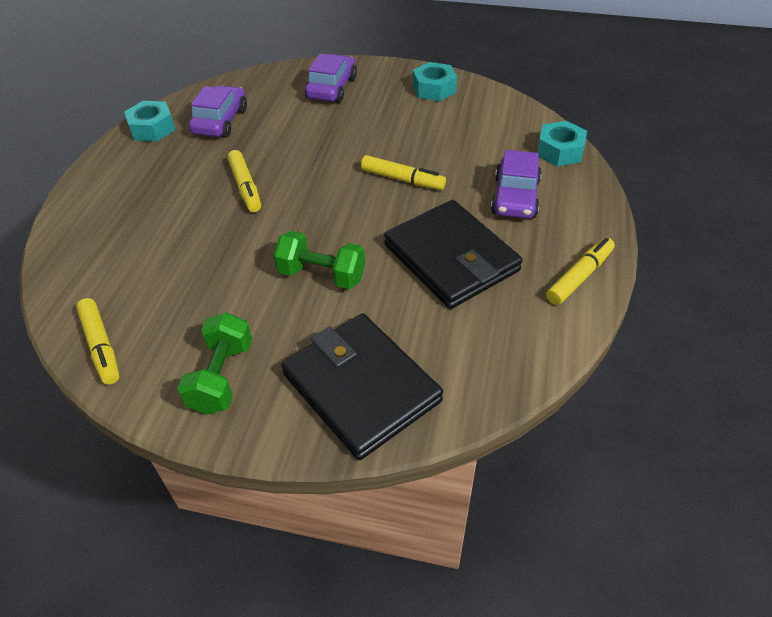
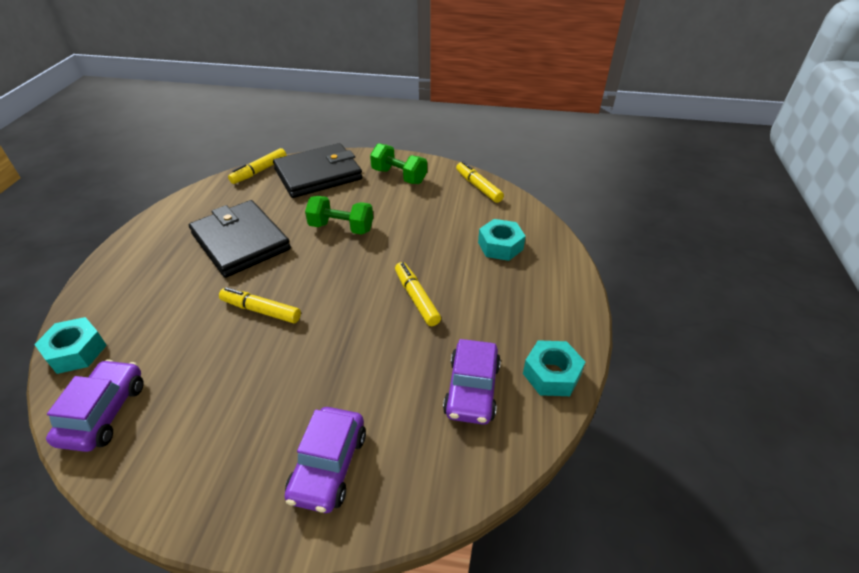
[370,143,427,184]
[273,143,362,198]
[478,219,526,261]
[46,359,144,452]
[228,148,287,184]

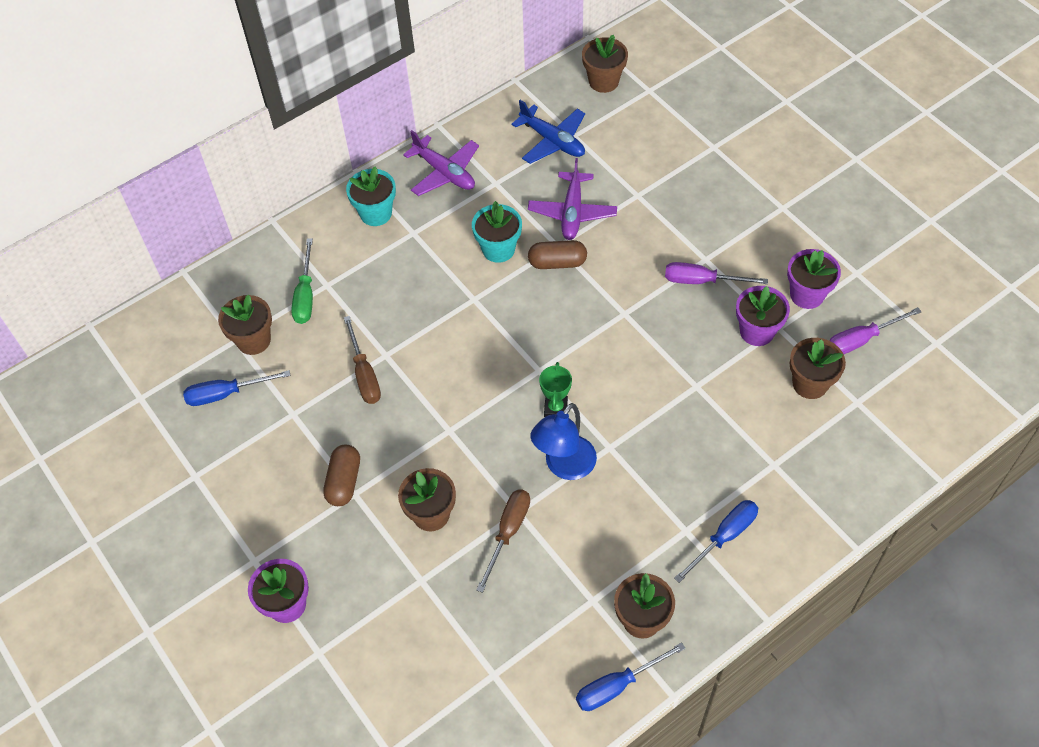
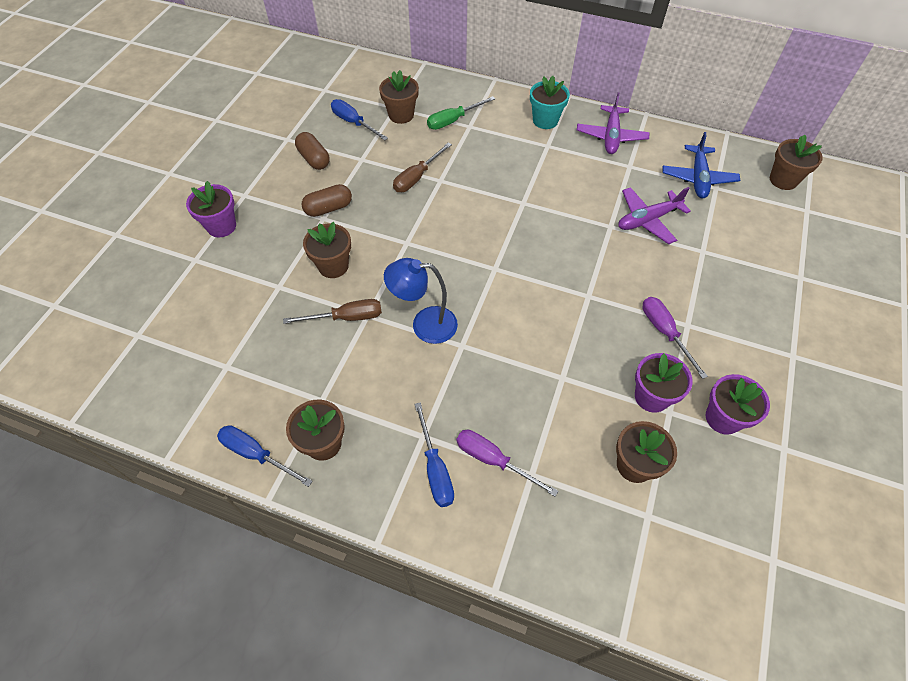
[472,201,522,263] (first image)
[295,132,330,170]
[539,362,572,417] (first image)
[414,402,454,507]
[456,430,558,497]

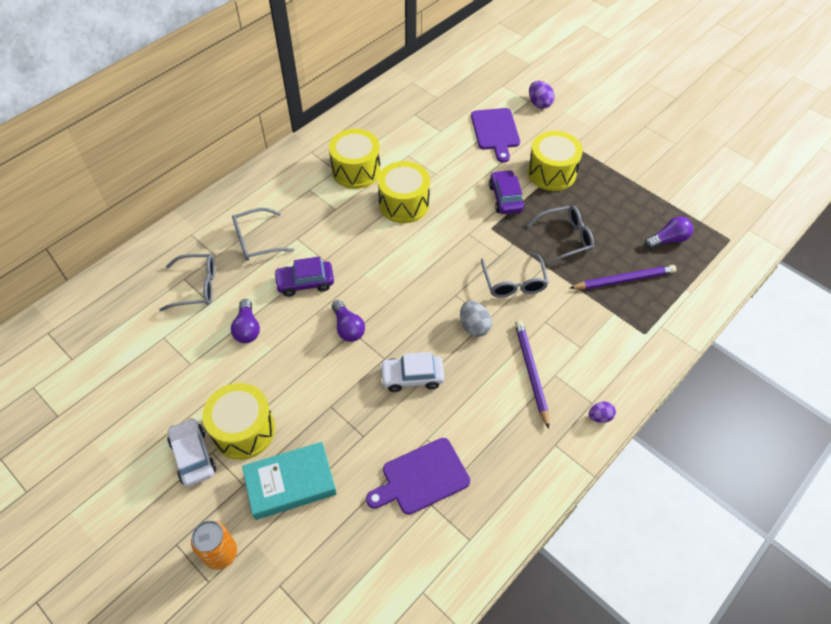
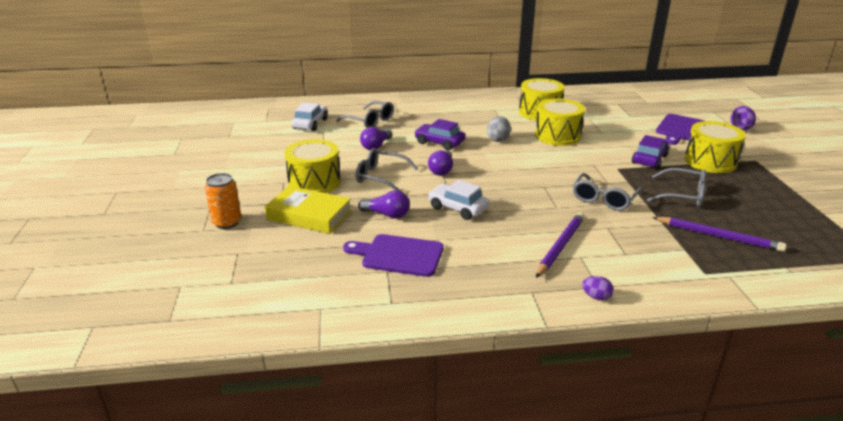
[292,102,328,131]
[356,148,418,191]
[265,186,351,234]
[487,116,511,142]
[358,190,410,218]

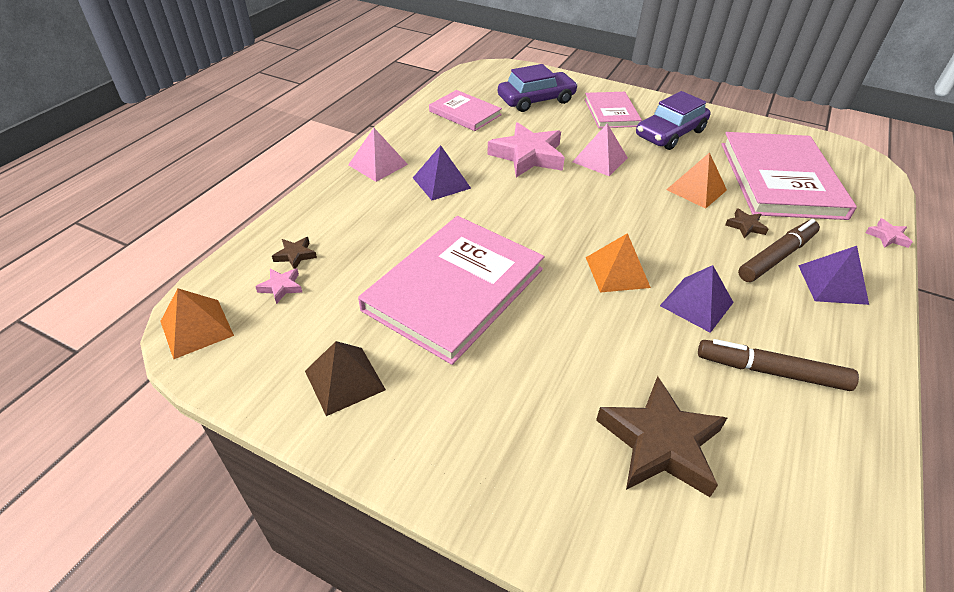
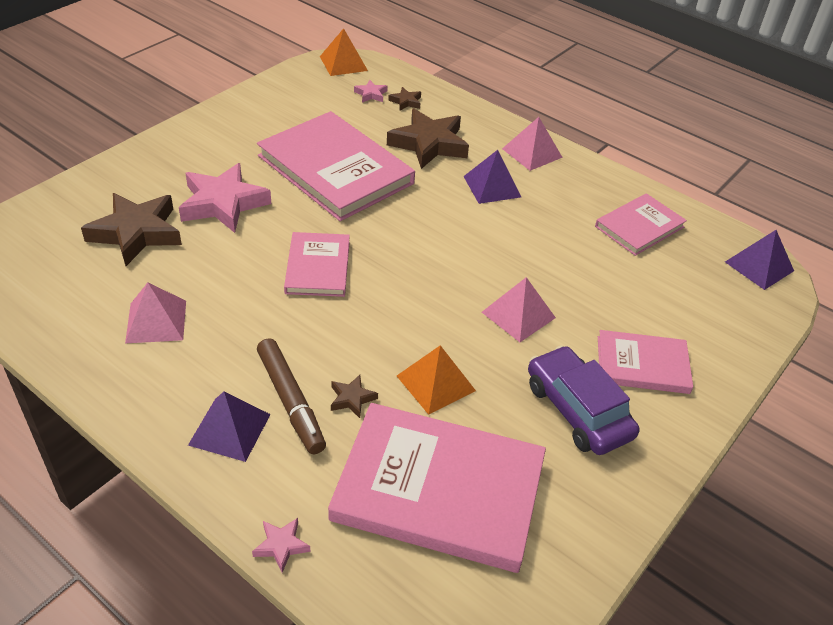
[305,341,386,416] (first image)
[179,163,271,233]
[498,64,578,112] (first image)
[284,232,350,297]
[725,230,794,290]
[125,283,186,343]
[387,109,469,169]

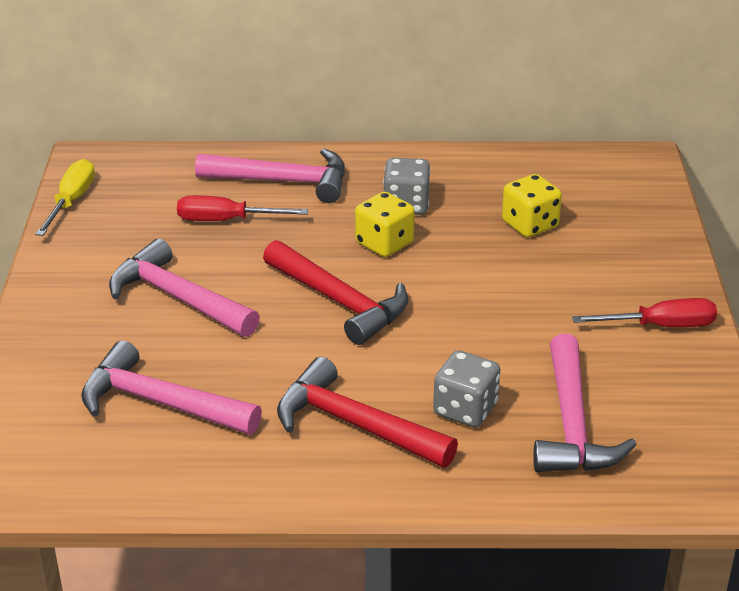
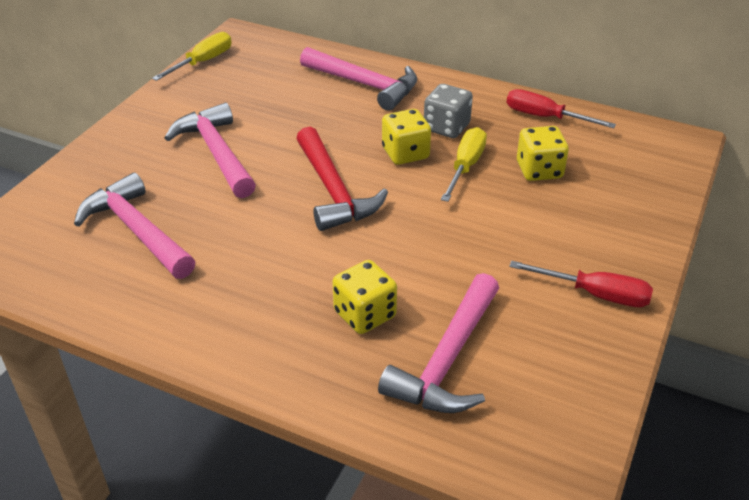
[507,89,616,128]
[277,357,458,468] (first image)
[332,260,397,334]
[441,127,487,202]

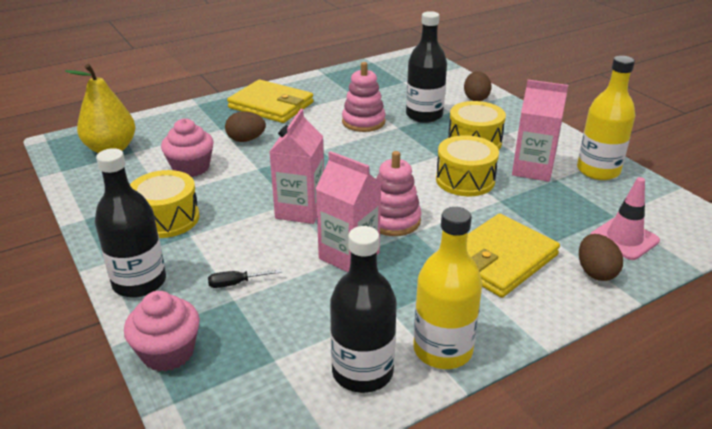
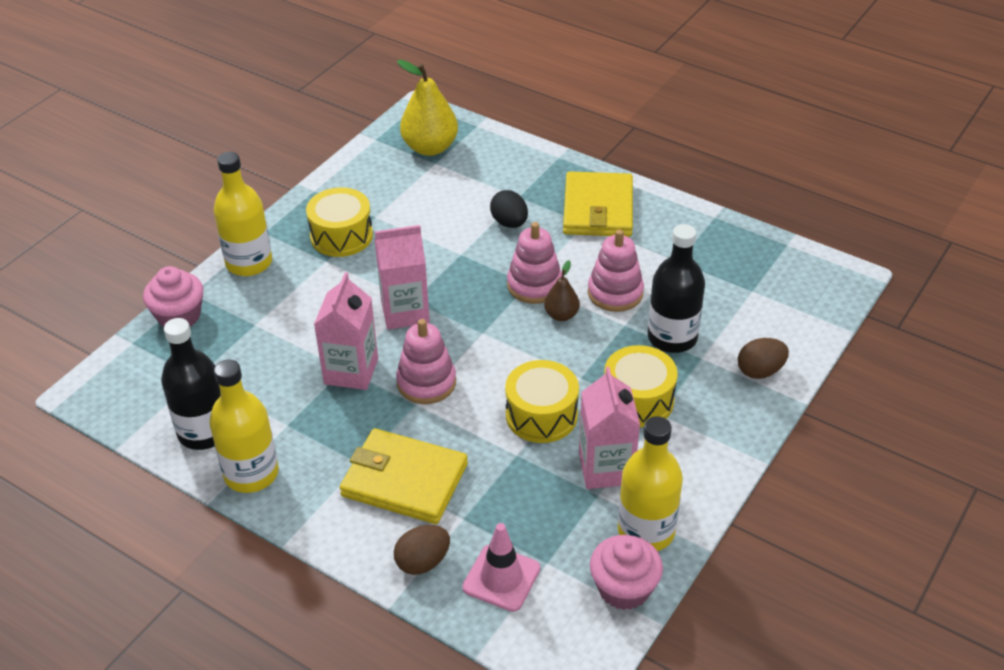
[214,152,272,276]
[590,535,663,610]
[208,269,282,288] (first image)
[490,190,528,228]
[507,222,562,304]
[544,260,580,321]

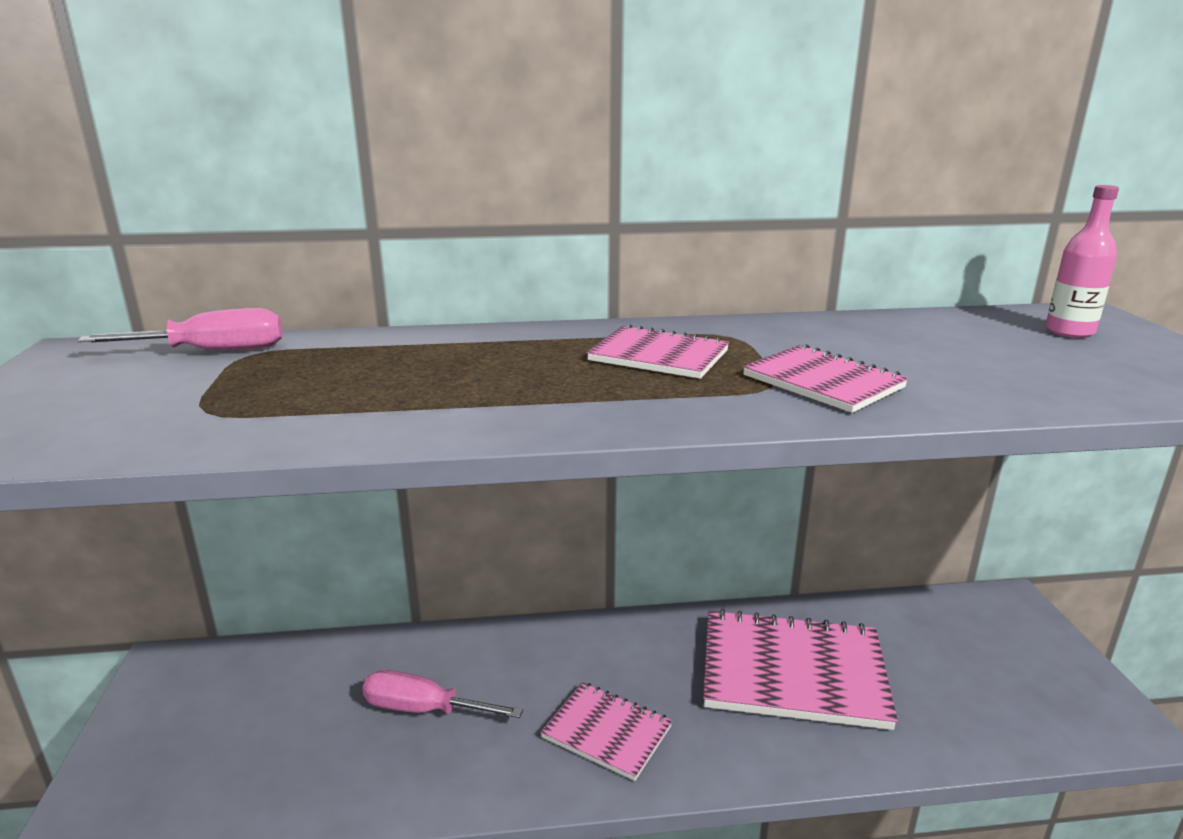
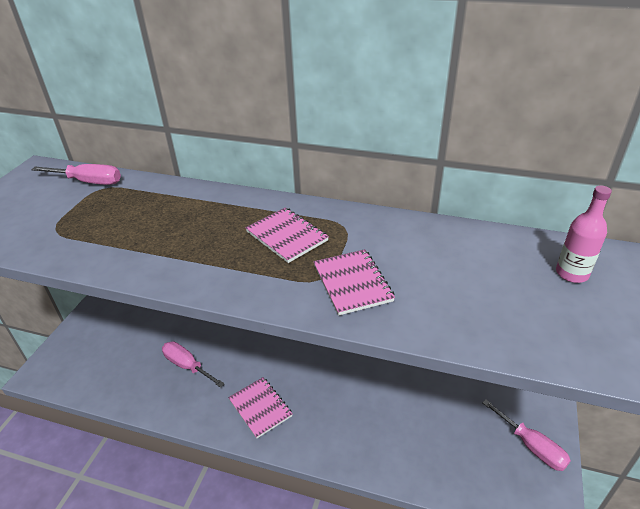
[703,609,898,730] (first image)
[482,399,571,471]

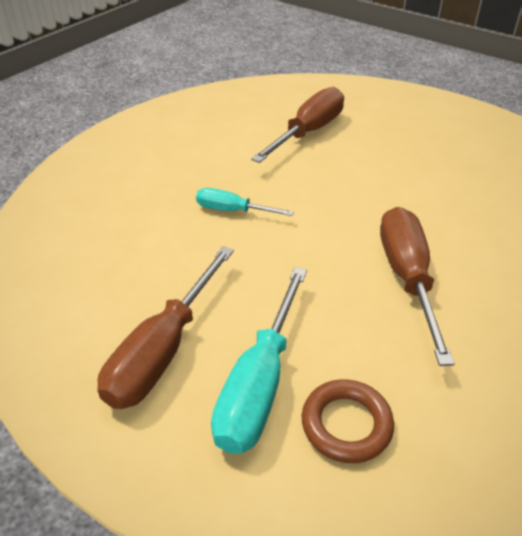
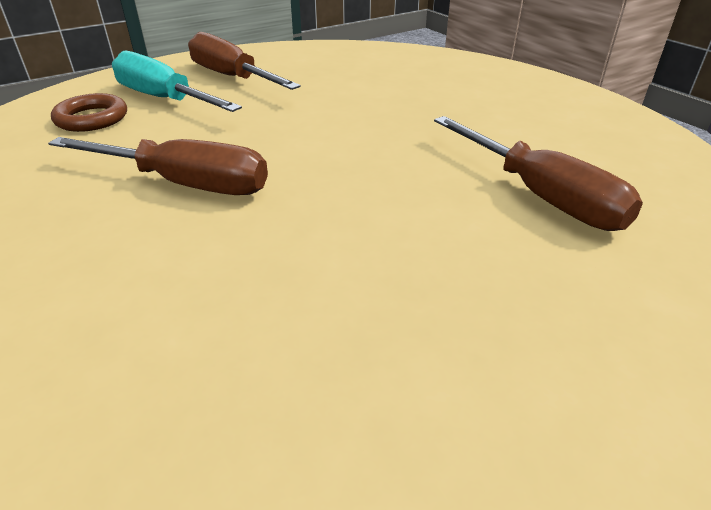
[196,188,294,216] (first image)

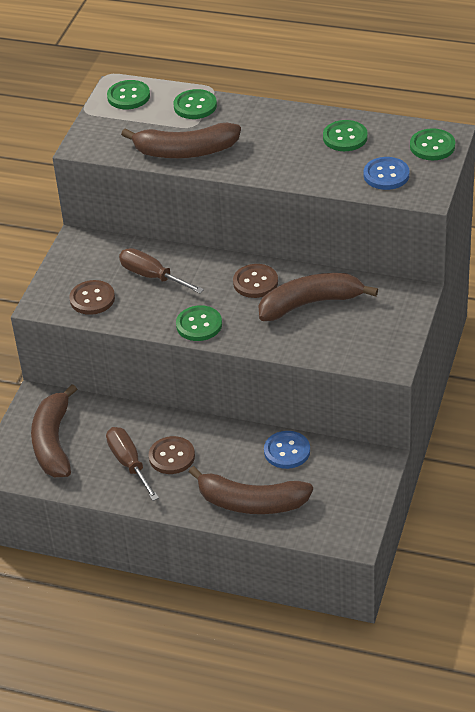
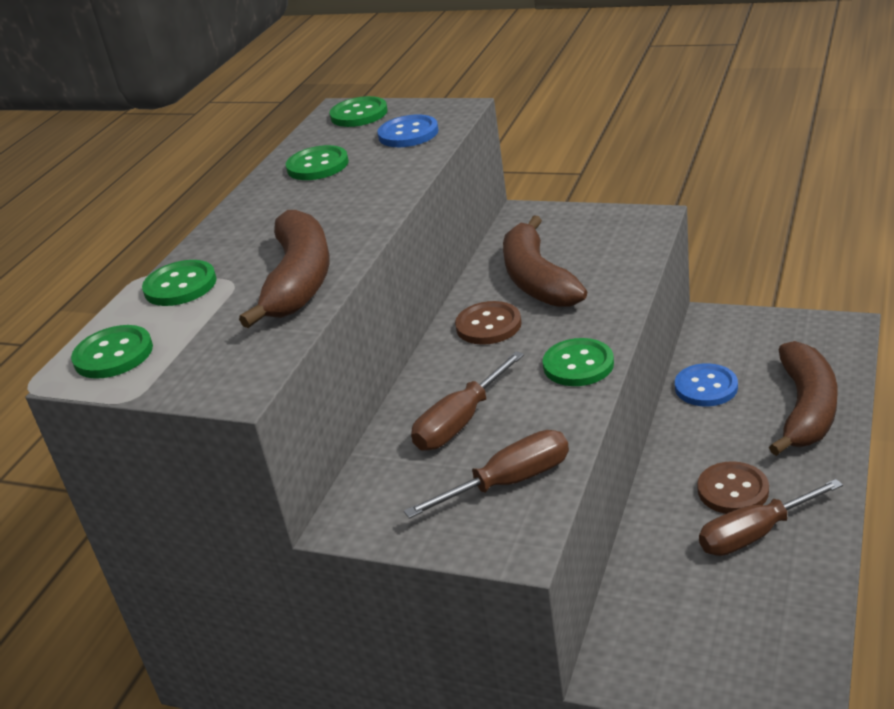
[31,384,77,477] (first image)
[404,430,569,519]

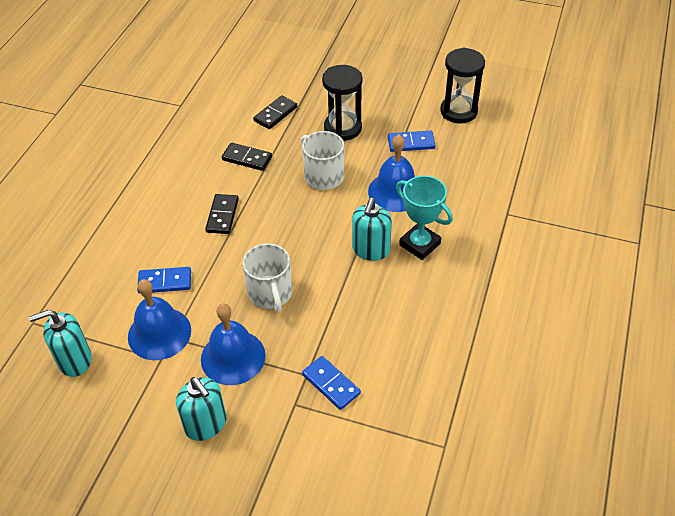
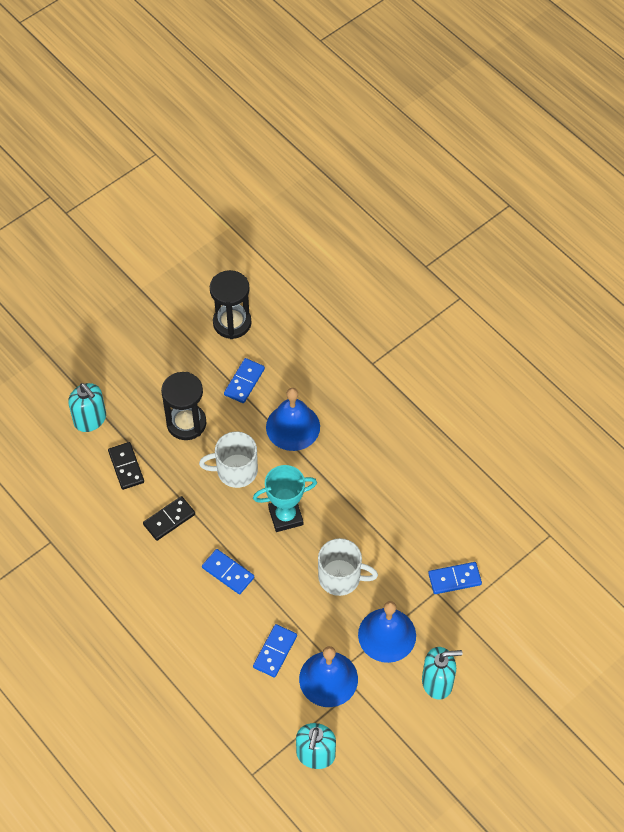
[202,549,254,595]
[68,383,106,432]
[253,465,317,532]

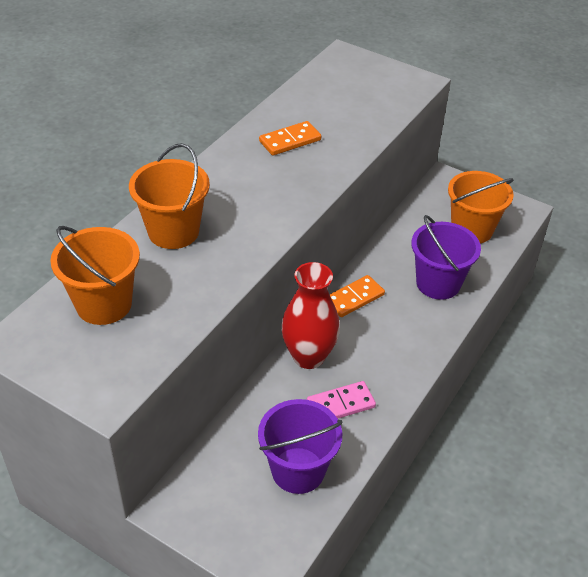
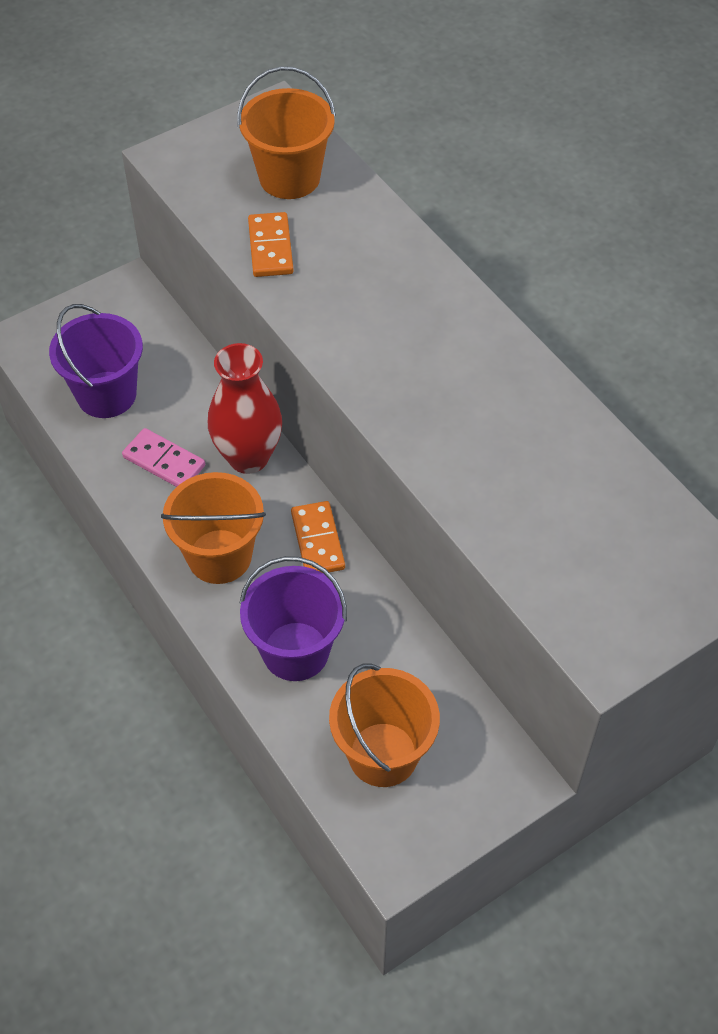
[161,472,266,584]
[248,212,294,277]
[122,428,205,487]

